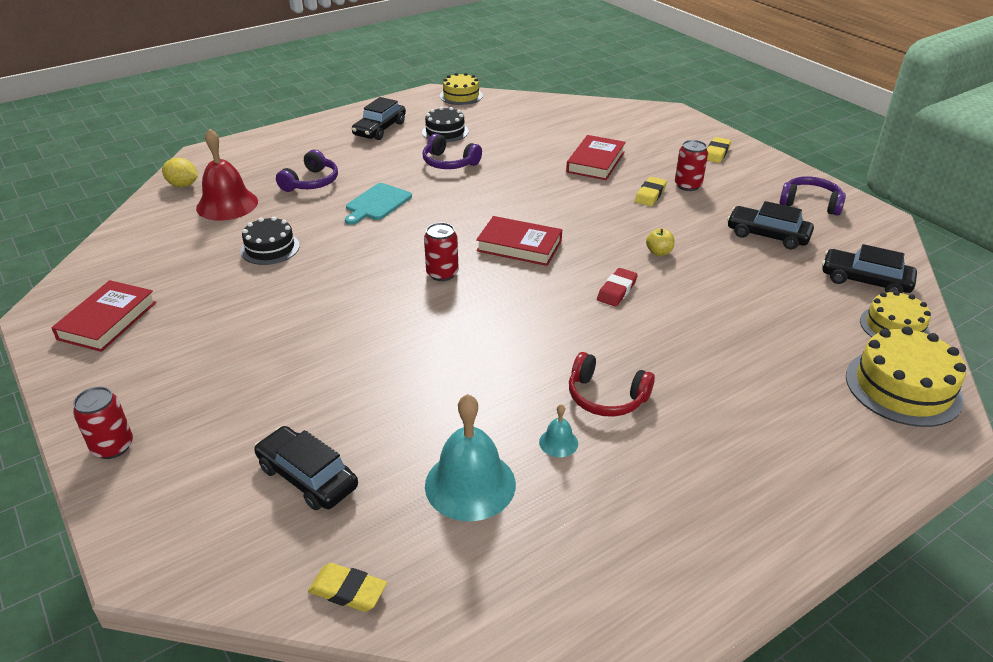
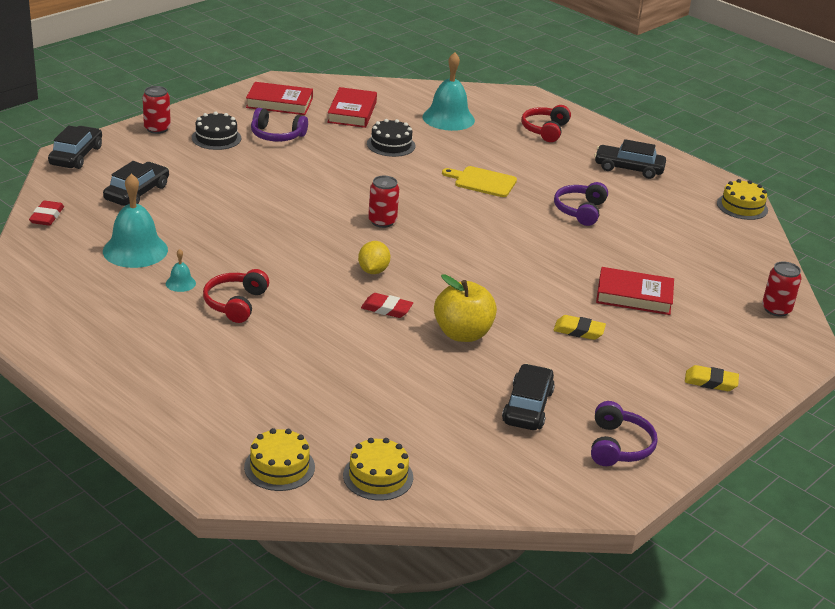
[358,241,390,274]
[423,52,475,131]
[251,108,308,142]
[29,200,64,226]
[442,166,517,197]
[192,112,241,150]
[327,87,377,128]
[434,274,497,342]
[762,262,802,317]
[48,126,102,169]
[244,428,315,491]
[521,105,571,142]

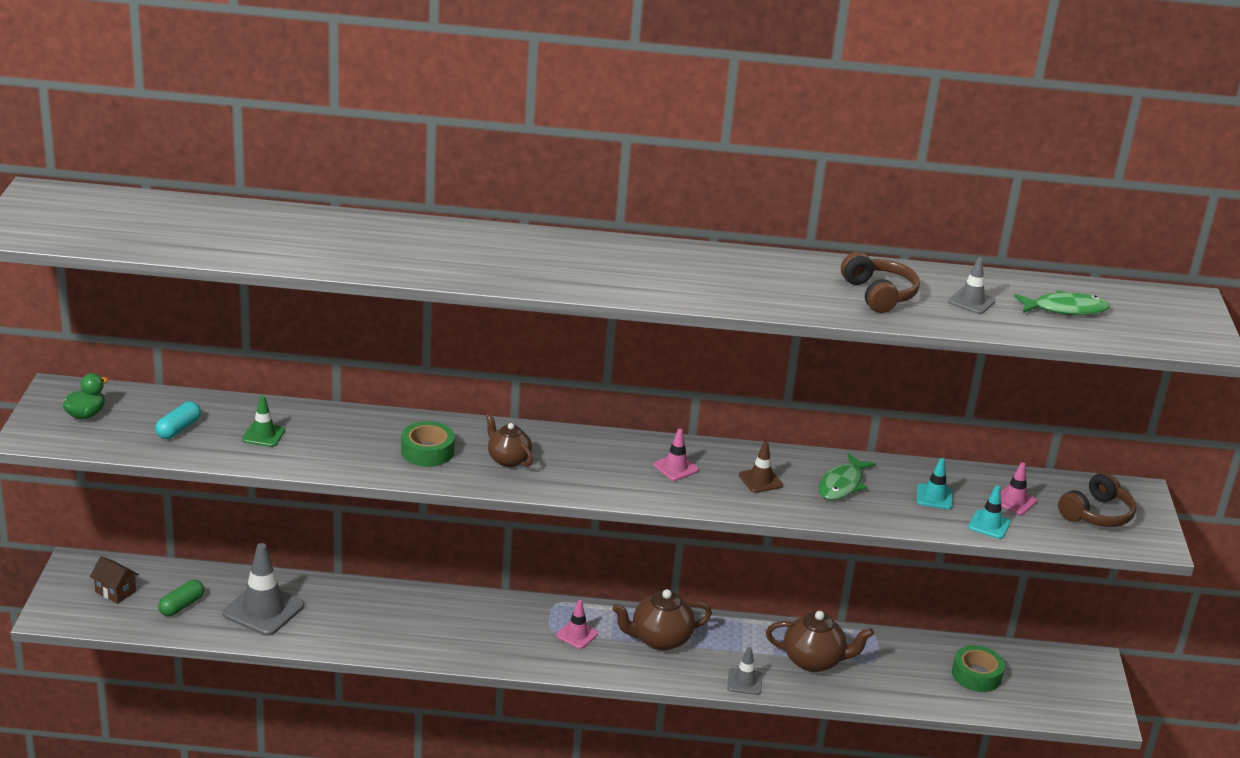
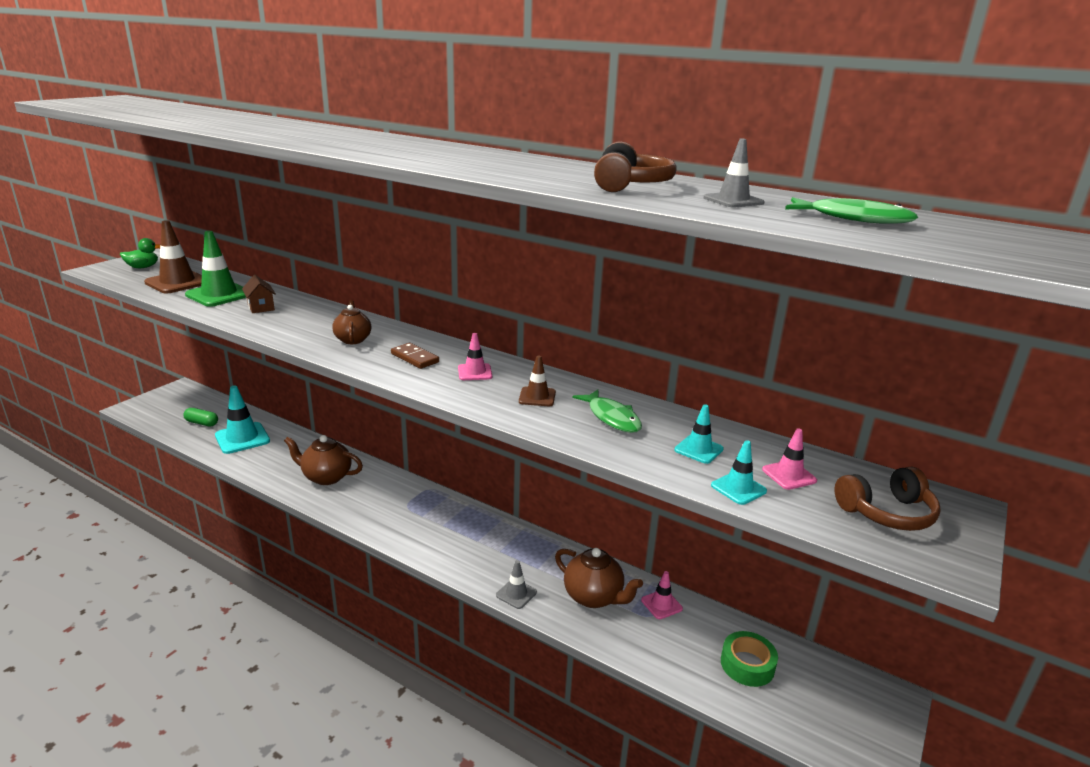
[242,275,276,313]
[144,220,202,293]
[183,408,218,426]
[215,385,270,454]
[185,231,246,307]
[401,421,455,467] (first image)
[641,571,683,619]
[284,435,363,485]
[572,390,642,433]
[391,343,439,369]

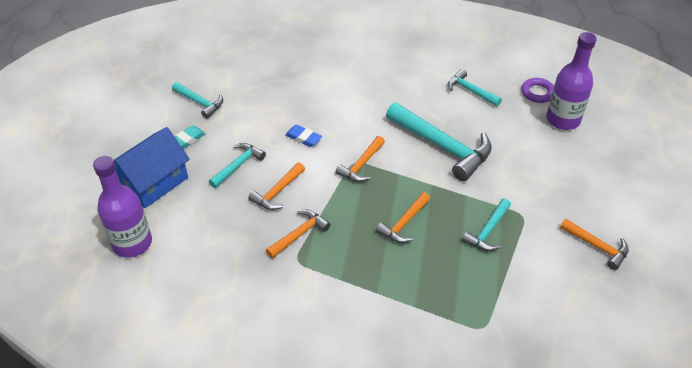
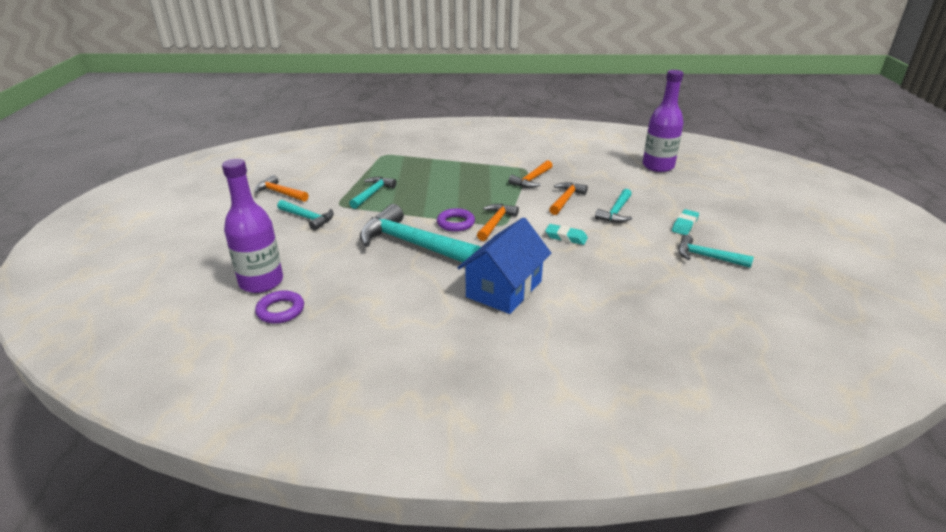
[458,217,551,314]
[545,224,588,245]
[376,192,430,243] (first image)
[277,200,334,231]
[437,208,475,232]

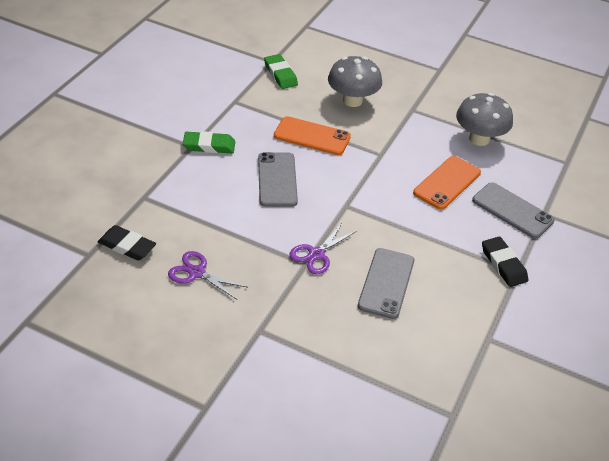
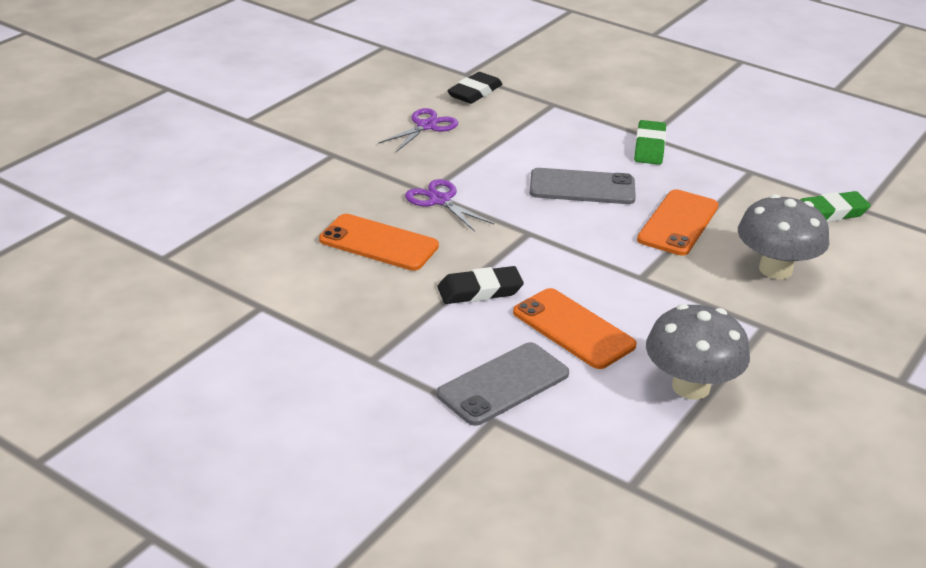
[319,214,439,271]
[438,266,524,304]

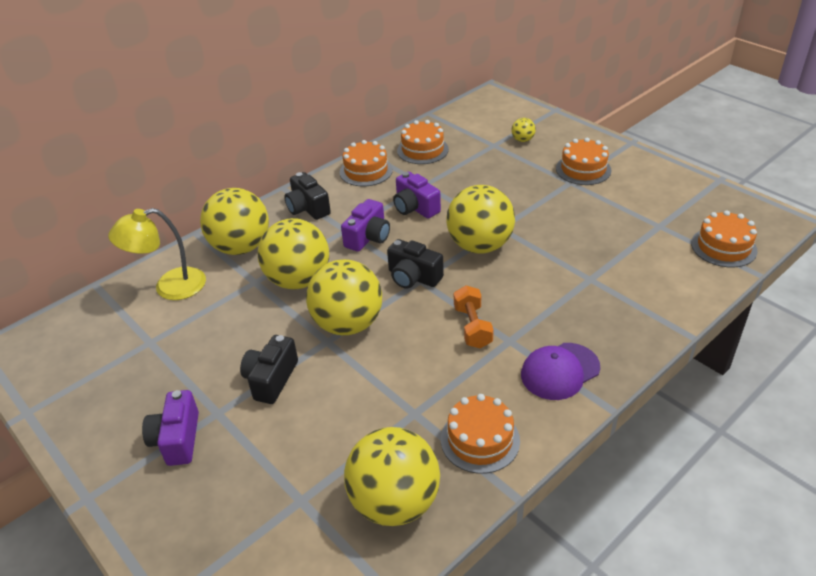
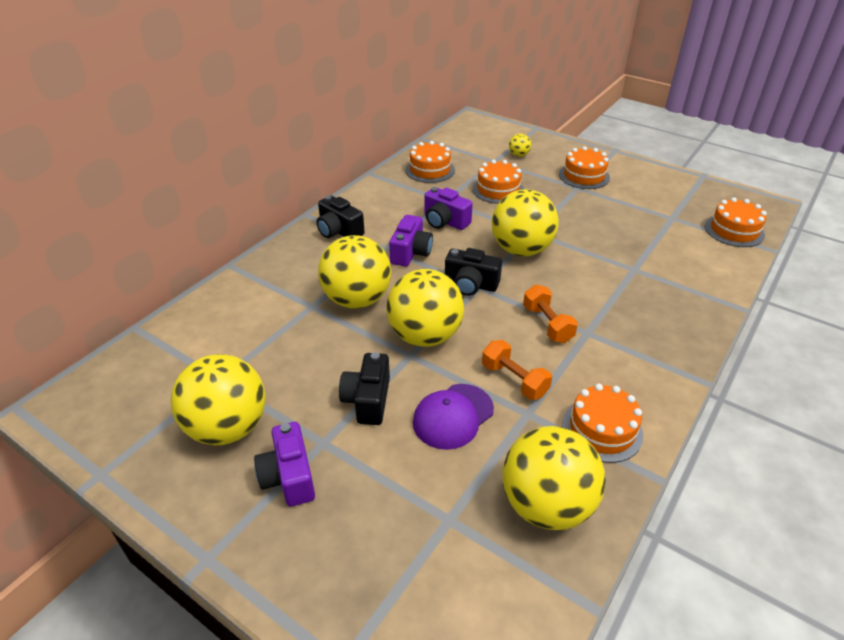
[108,208,206,300] (first image)
[171,354,266,445]
[472,160,524,204]
[413,384,494,450]
[482,340,552,400]

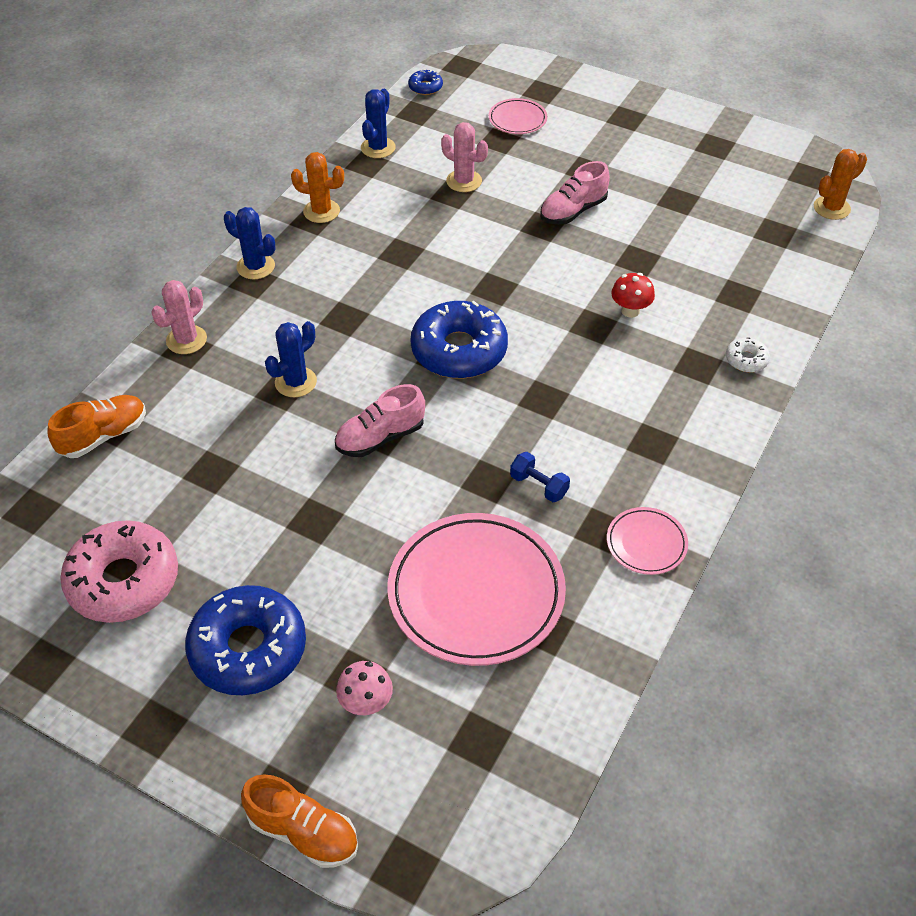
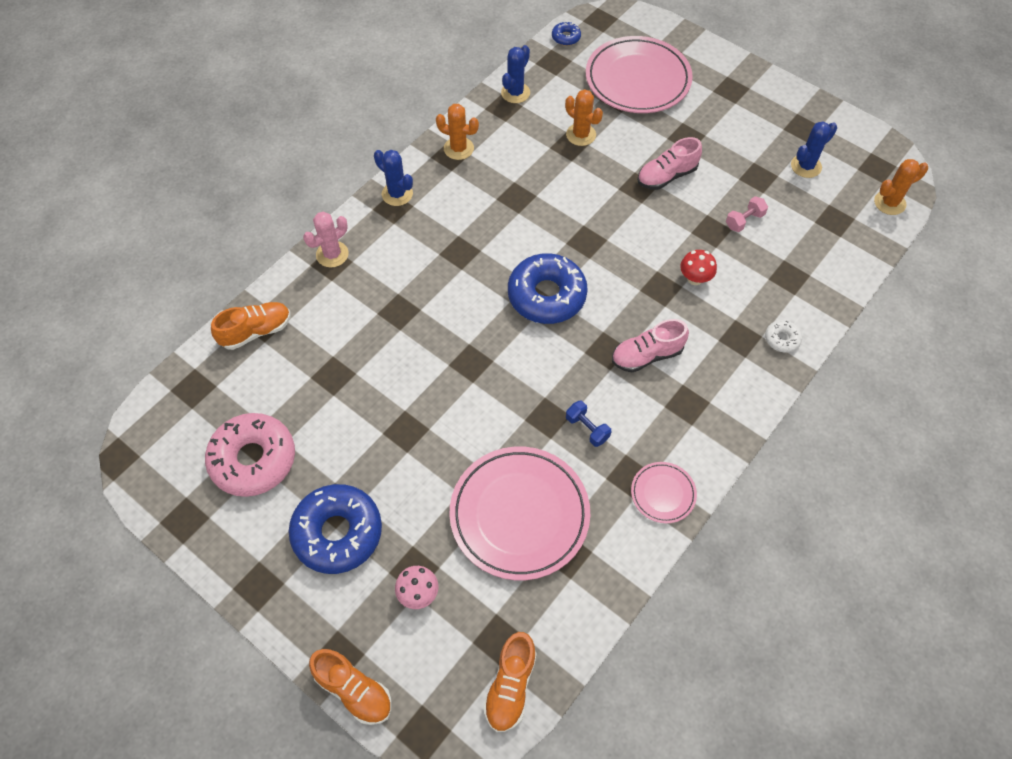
[791,122,837,178]
[612,319,689,372]
[565,89,603,146]
[586,36,693,113]
[483,632,537,732]
[726,196,768,232]

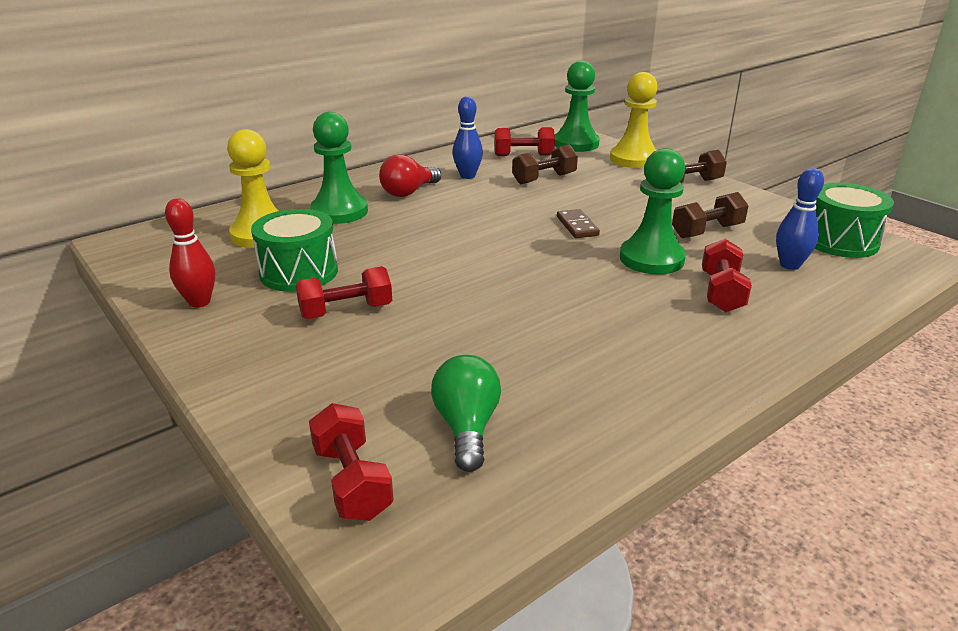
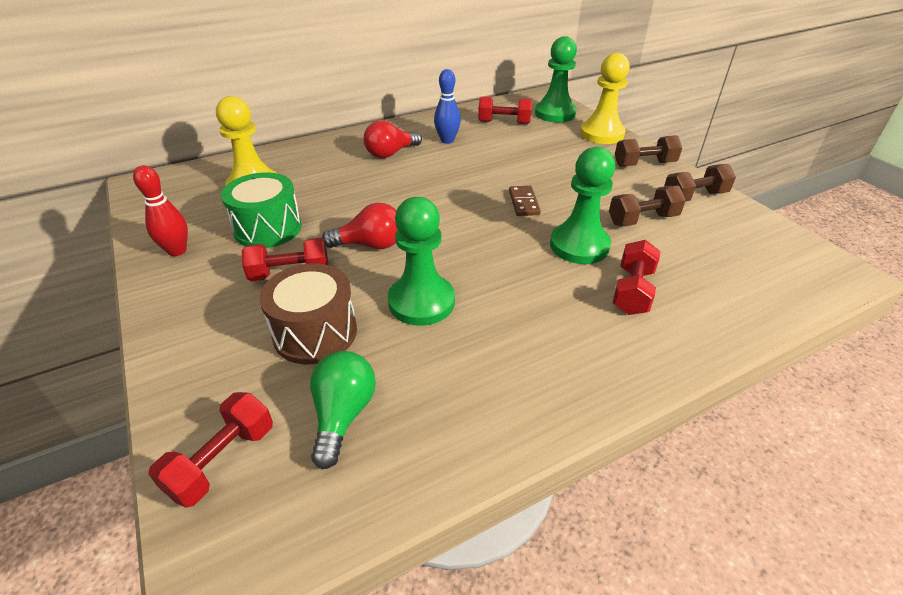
[148,392,273,508]
[388,197,455,326]
[664,164,736,202]
[776,168,824,270] (first image)
[815,183,894,258] (first image)
[259,263,357,364]
[322,203,398,249]

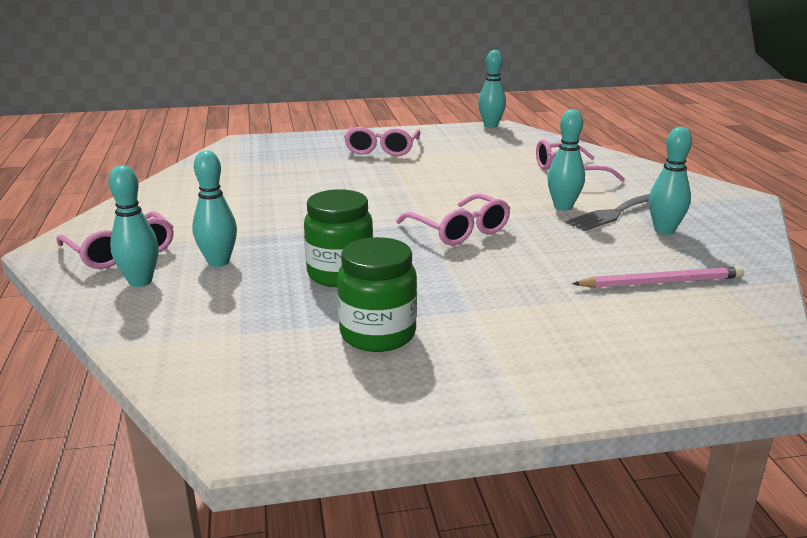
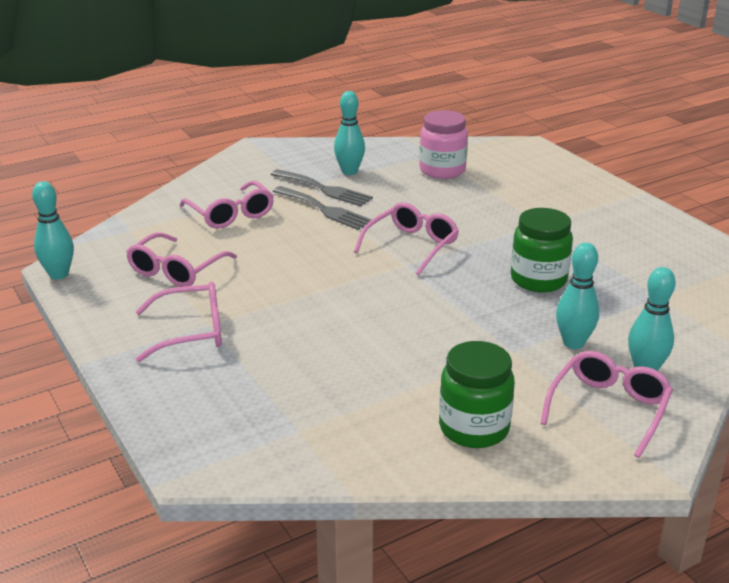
[439,341,515,448]
[273,186,372,230]
[419,110,468,179]
[126,232,237,287]

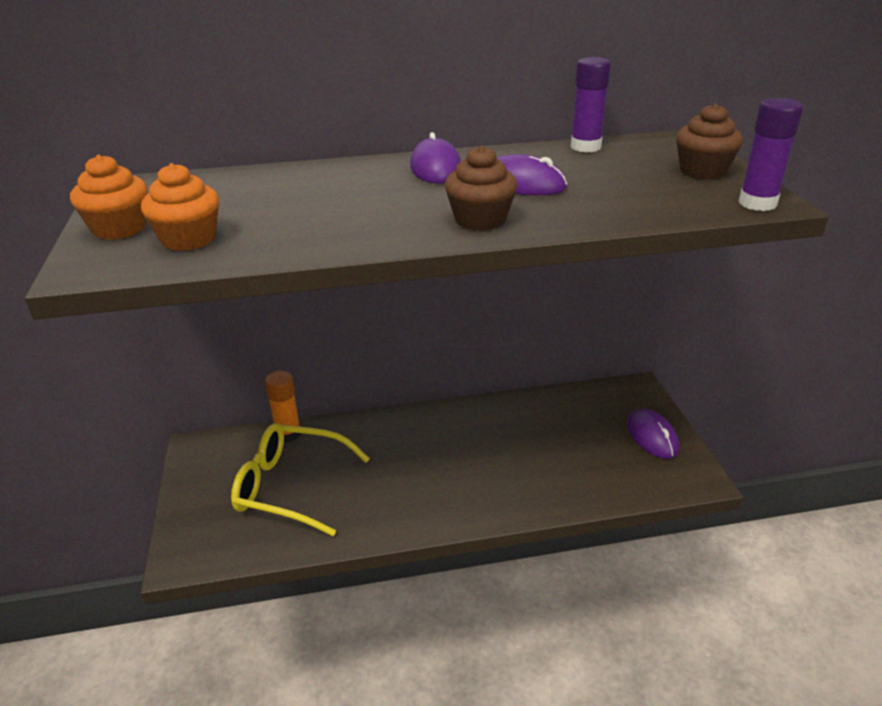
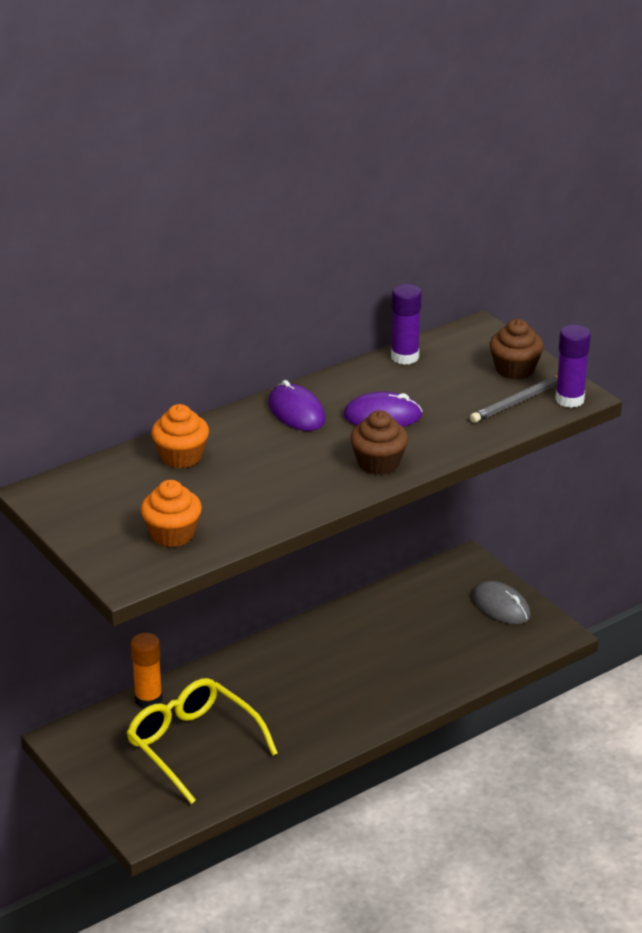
[151,404,209,468]
[126,678,278,804]
[472,581,531,624]
[470,375,558,423]

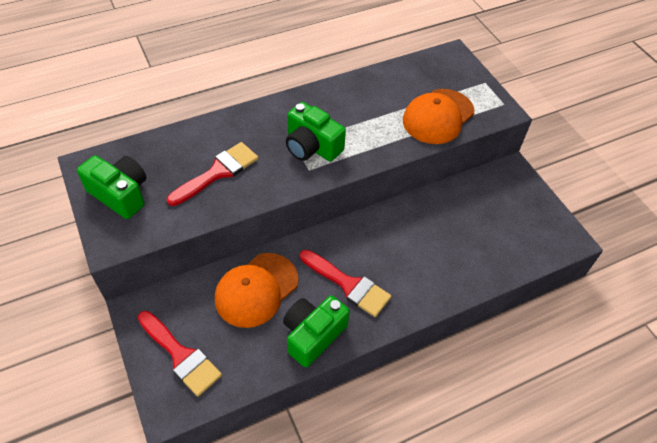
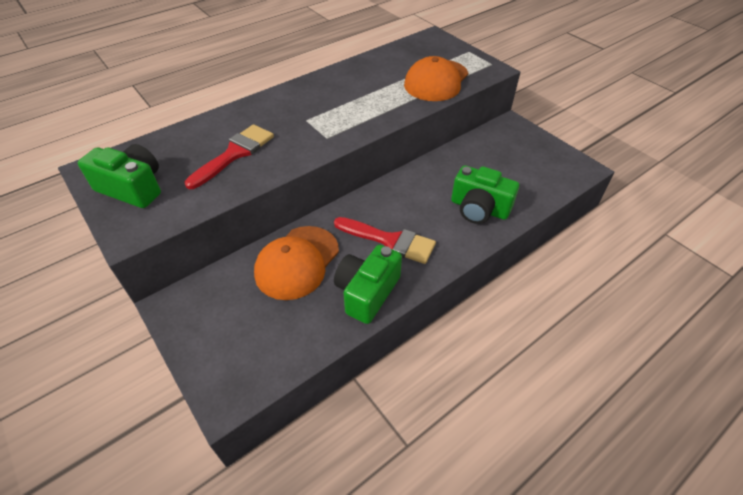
[138,311,222,397] (first image)
[451,165,519,224]

